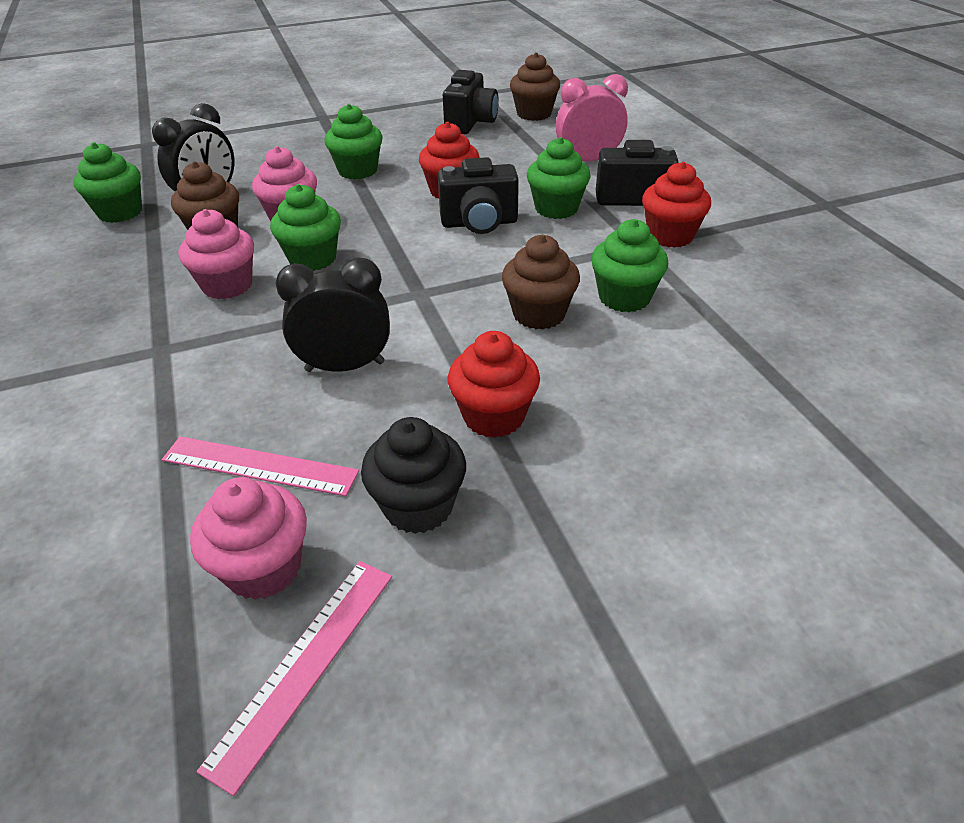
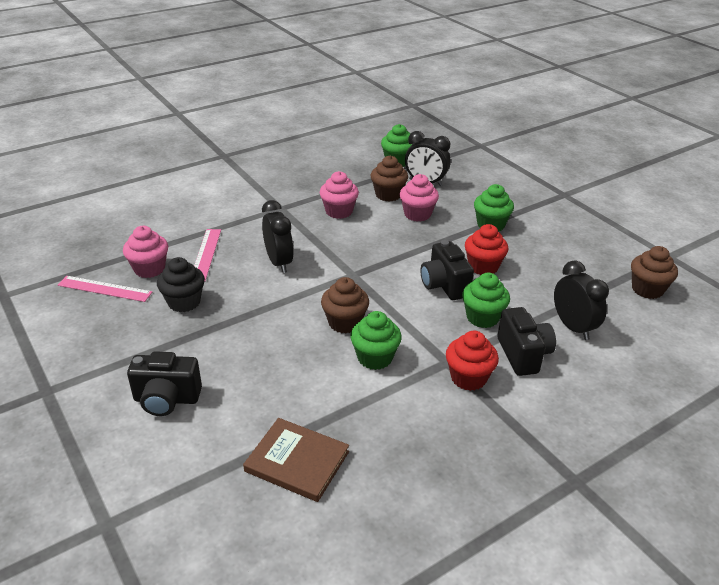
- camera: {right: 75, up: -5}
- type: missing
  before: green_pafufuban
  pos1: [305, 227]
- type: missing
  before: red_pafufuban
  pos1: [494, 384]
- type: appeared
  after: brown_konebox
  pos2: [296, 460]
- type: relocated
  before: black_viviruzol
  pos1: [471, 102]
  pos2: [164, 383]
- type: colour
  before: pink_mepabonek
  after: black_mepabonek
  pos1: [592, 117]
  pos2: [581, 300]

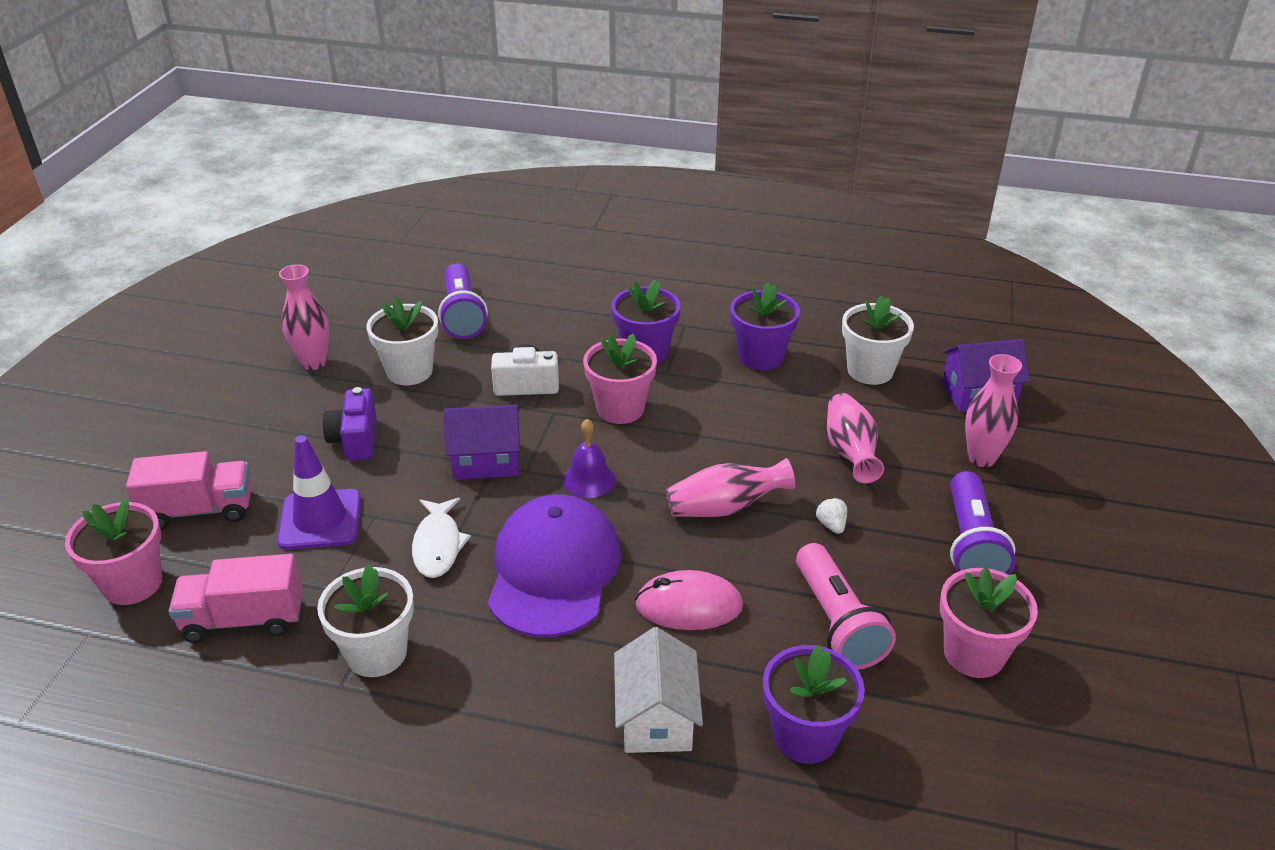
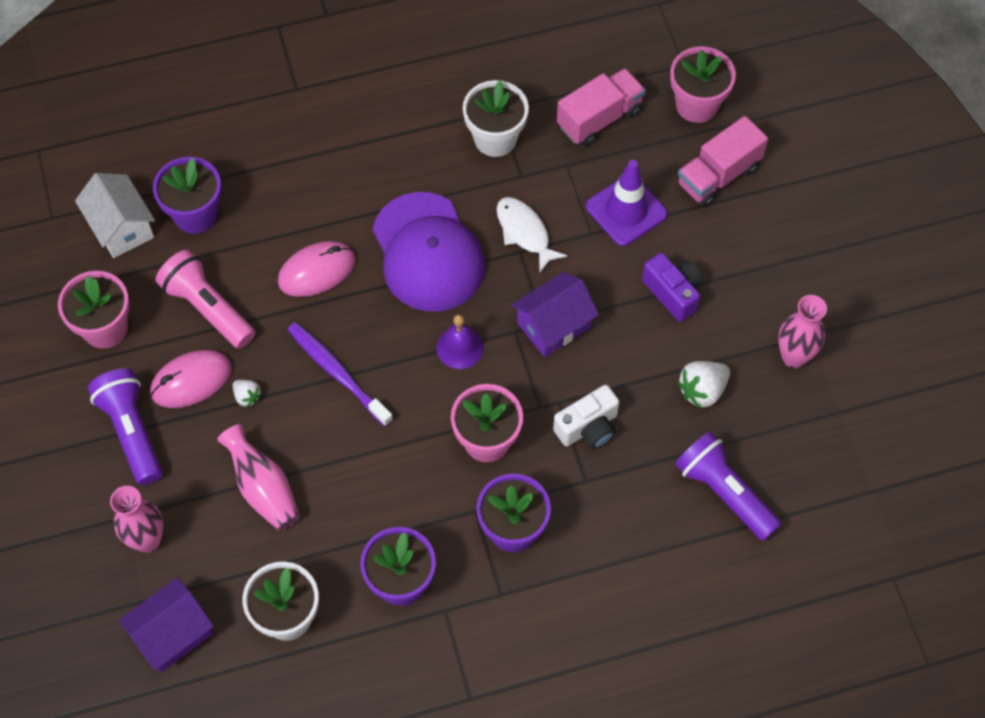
- camera: {right: 150, up: 25}
- type: appeared
  after: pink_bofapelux
  pos2: [191, 379]
- type: relocated
  before: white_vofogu
  pos1: [658, 690]
  pos2: [115, 215]
- type: exchanged
  before: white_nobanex
  after: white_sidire
  pos1: [402, 341]
  pos2: [703, 385]
- type: exchanged
  before: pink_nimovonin
  after: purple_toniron
  pos1: [730, 487]
  pos2: [340, 374]

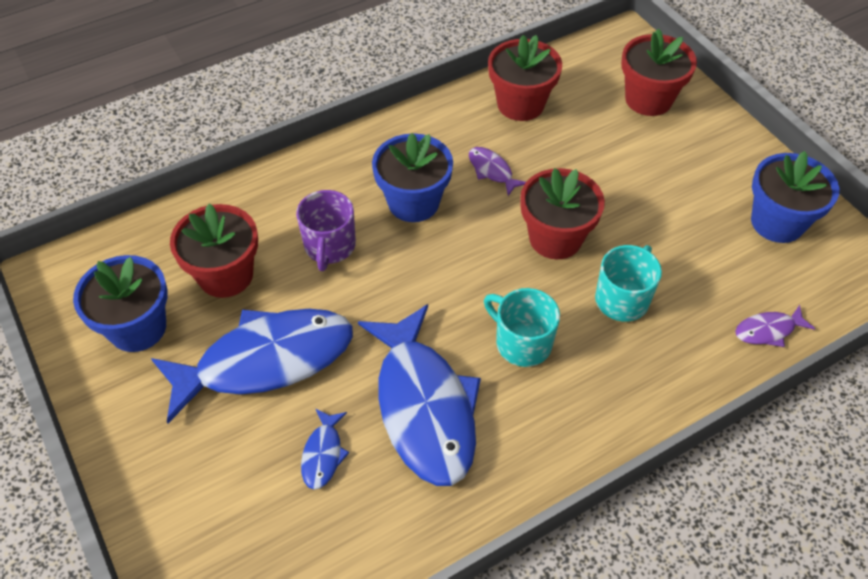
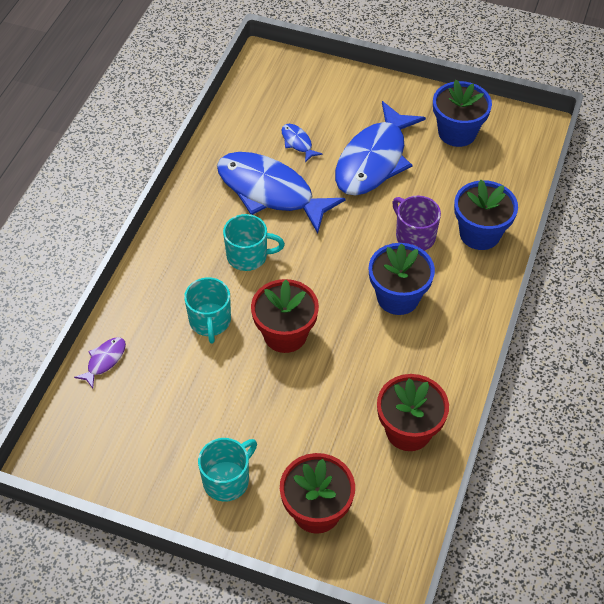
- camera: {right: 140, up: 0}
- type: missing
  before: red_nobanex
  pos1: [214, 251]
- type: missing
  before: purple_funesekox
  pos1: [497, 171]
- type: appeared
  after: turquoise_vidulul
  pos2: [227, 470]
- type: relocated
  before: blue_nobanex
  pos1: [795, 197]
  pos2: [486, 215]

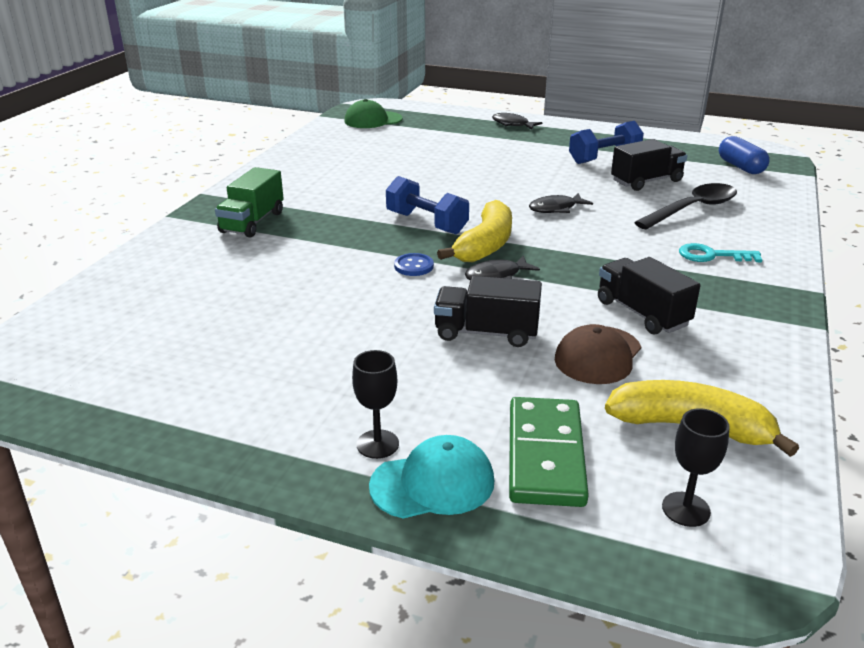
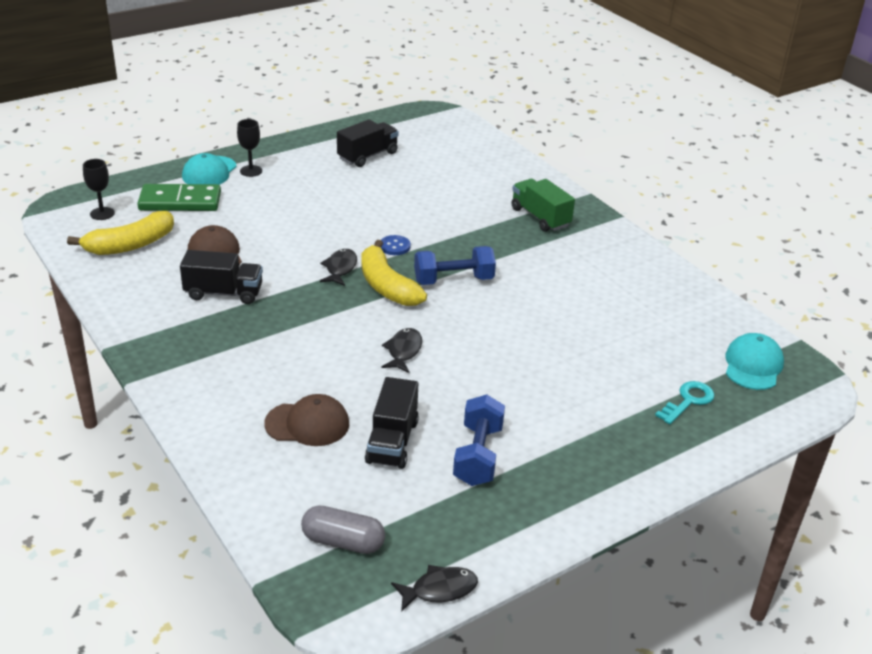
- camera: {right: 125, up: 5}
- type: relocated
  before: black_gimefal
  pos1: [488, 311]
  pos2: [368, 143]
- type: relocated
  before: black_funesekox
  pos1: [517, 121]
  pos2: [434, 588]
- type: relocated
  before: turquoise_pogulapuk
  pos1: [720, 252]
  pos2: [685, 402]
- type: exchanged
  before: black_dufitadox
  after: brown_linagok
  pos1: [685, 206]
  pos2: [306, 420]
- type: colour
  before: green_linagok
  after: turquoise_linagok
  pos1: [373, 113]
  pos2: [754, 361]
- type: colour
  before: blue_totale
  after: grey_totale
  pos1: [744, 155]
  pos2: [343, 530]
- type: spun
  before: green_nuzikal
  pos1: [549, 452]
  pos2: [179, 197]
  turn: -45

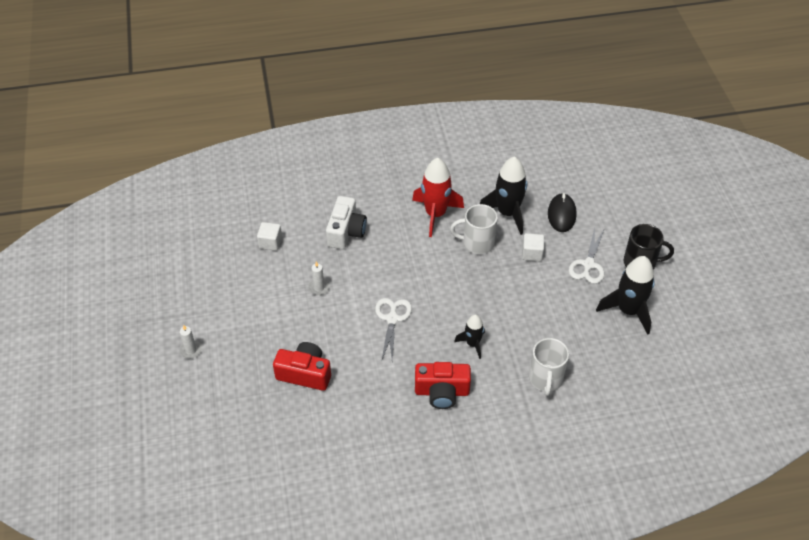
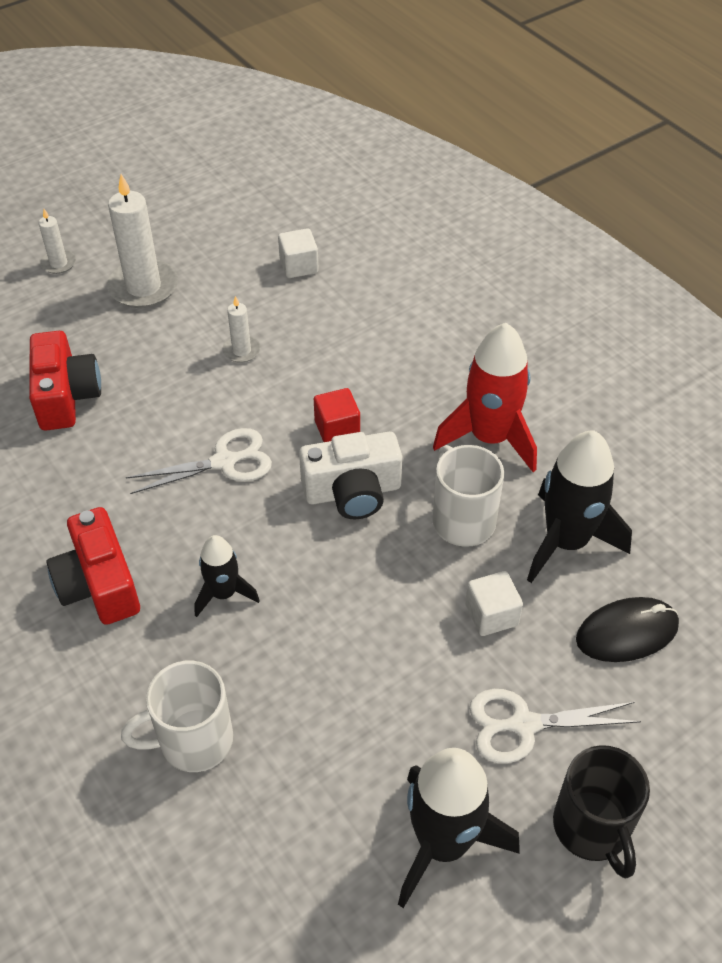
- camera: {right: 65, up: 0}
- type: appeared
  after: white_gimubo
  pos2: [142, 241]
- type: appeared
  after: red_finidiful
  pos2: [337, 415]
- type: relocated
  before: white_viviruzol
  pos1: [346, 222]
  pos2: [350, 475]

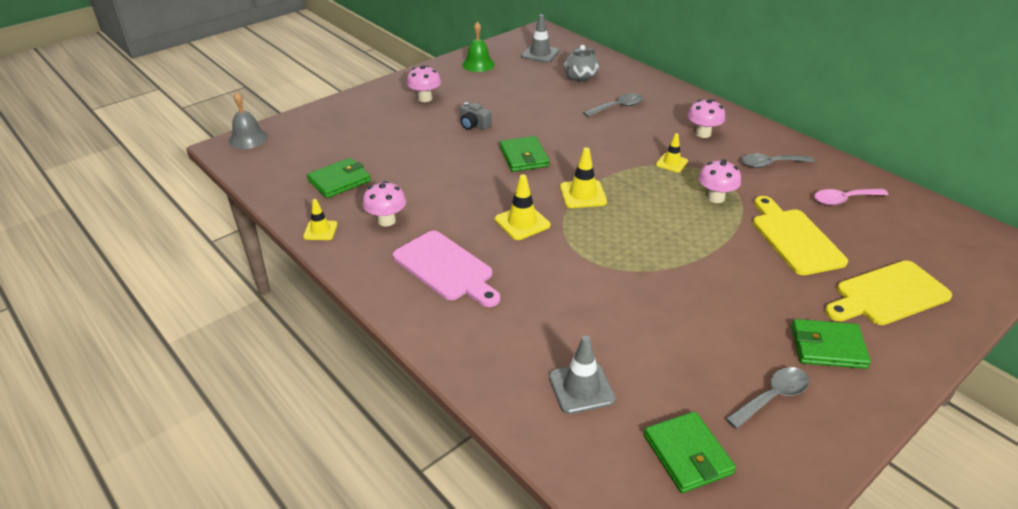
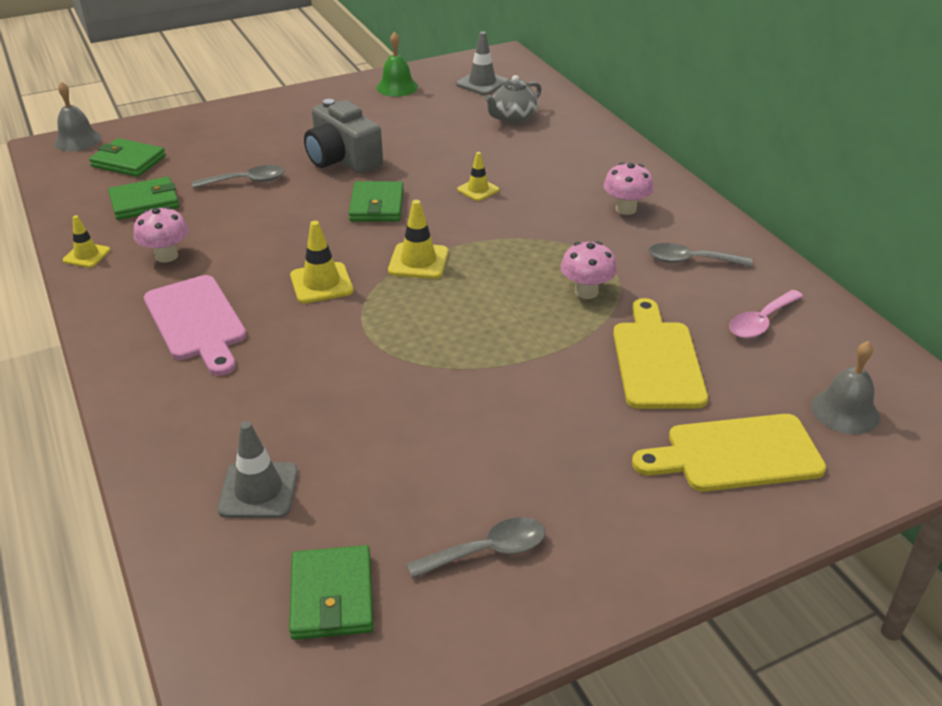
- camera: {right: 15, up: 0}
- type: missing
  before: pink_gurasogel
  pos1: [424, 83]
- type: appeared
  after: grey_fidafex
  pos2: [845, 388]
- type: relocated
  before: grey_dufitadox
  pos1: [613, 105]
  pos2: [238, 176]
- type: relocated
  before: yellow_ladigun
  pos1: [672, 152]
  pos2: [478, 176]
- type: relocated
  before: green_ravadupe
  pos1: [831, 344]
  pos2: [127, 157]
- type: spun
  before: pink_dufitadox
  pos1: [851, 197]
  pos2: [766, 314]
  turn: -45
- type: size
  before: grey_viviruzol
  pos1: [475, 116]
  pos2: [343, 136]
  scale: 2.0

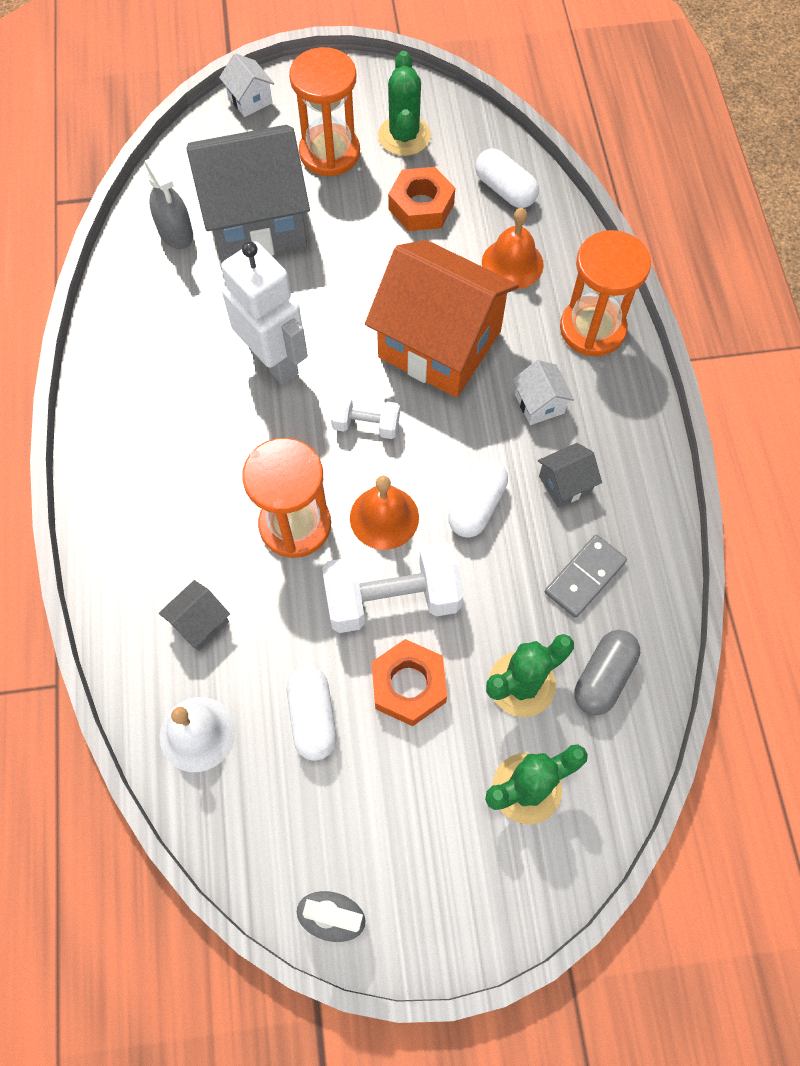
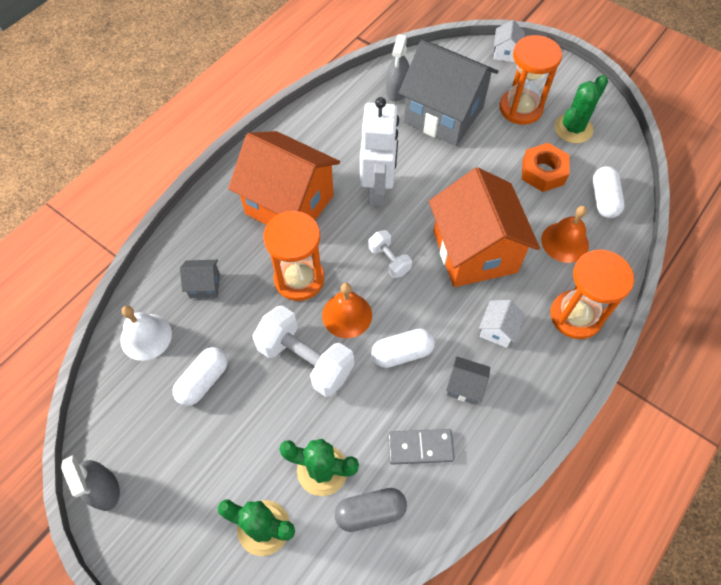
- camera: {right: 45, up: -5}
- type: missing
  before: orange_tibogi
  pos1: [409, 682]
- type: appeared
  after: orange_vofogu
  pos2: [284, 178]

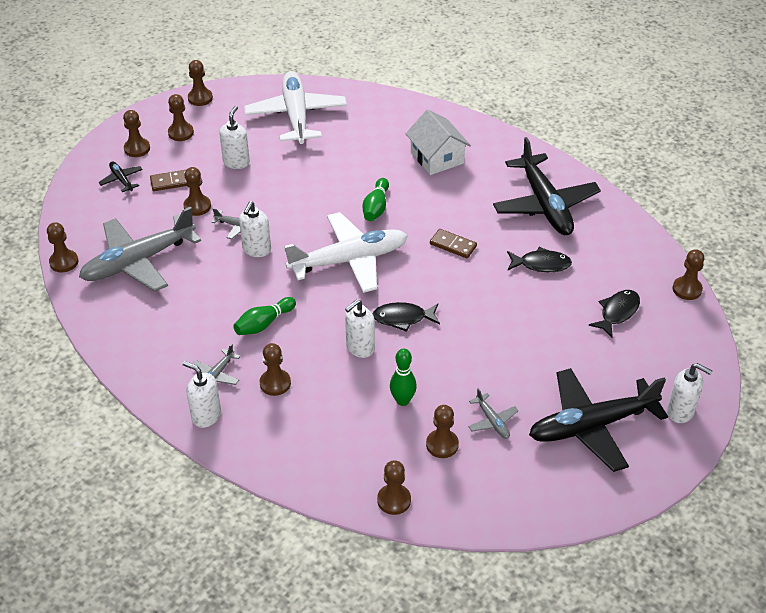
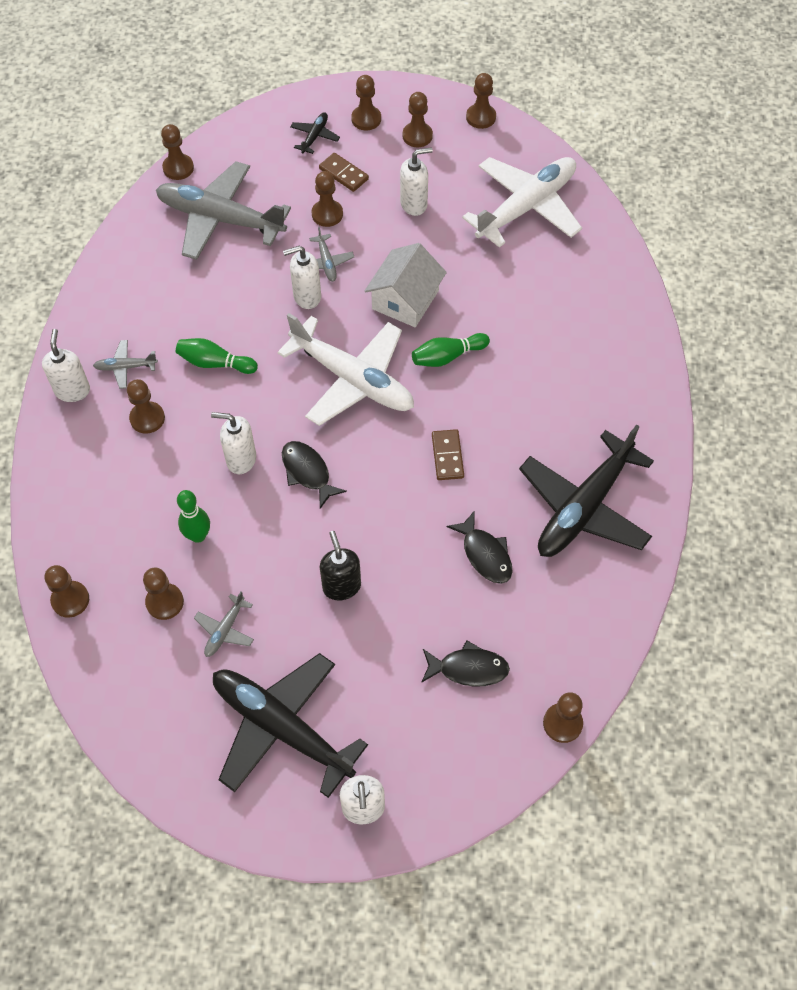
- camera: {right: 55, up: 15}
- type: appeared
  after: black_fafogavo
  pos2: [340, 565]
- type: relocated
  before: white_vofogu
  pos1: [438, 142]
  pos2: [406, 285]

